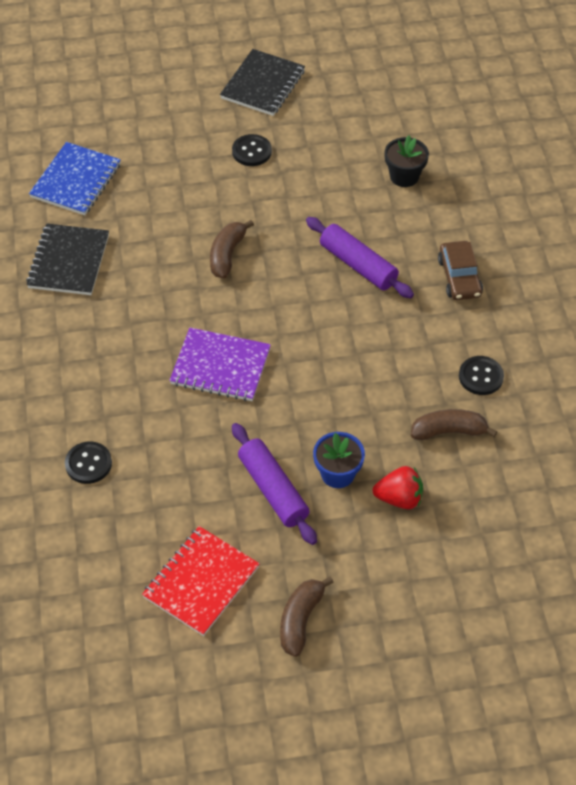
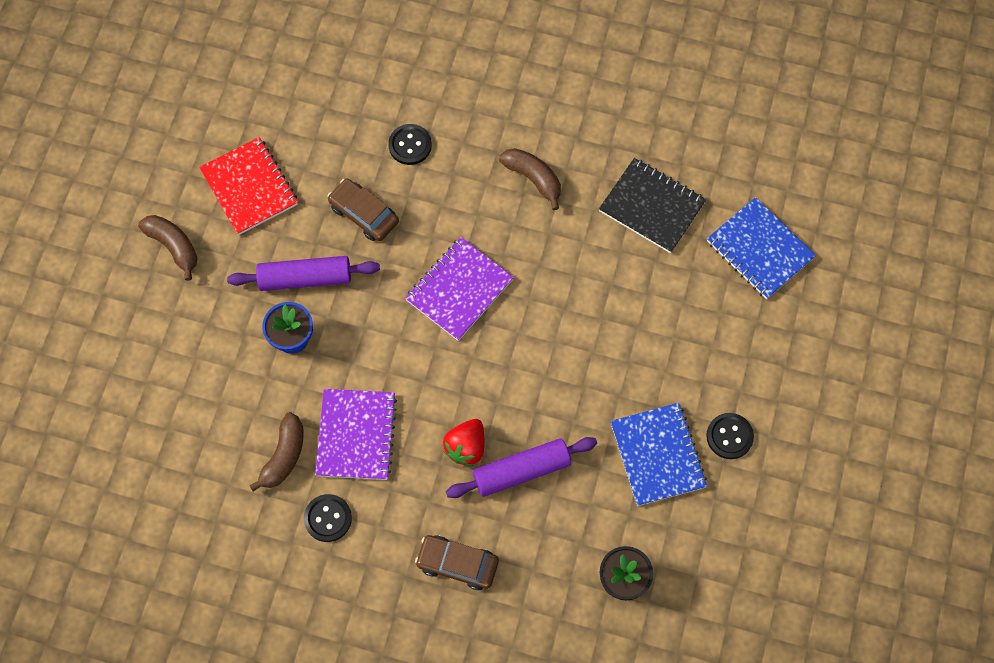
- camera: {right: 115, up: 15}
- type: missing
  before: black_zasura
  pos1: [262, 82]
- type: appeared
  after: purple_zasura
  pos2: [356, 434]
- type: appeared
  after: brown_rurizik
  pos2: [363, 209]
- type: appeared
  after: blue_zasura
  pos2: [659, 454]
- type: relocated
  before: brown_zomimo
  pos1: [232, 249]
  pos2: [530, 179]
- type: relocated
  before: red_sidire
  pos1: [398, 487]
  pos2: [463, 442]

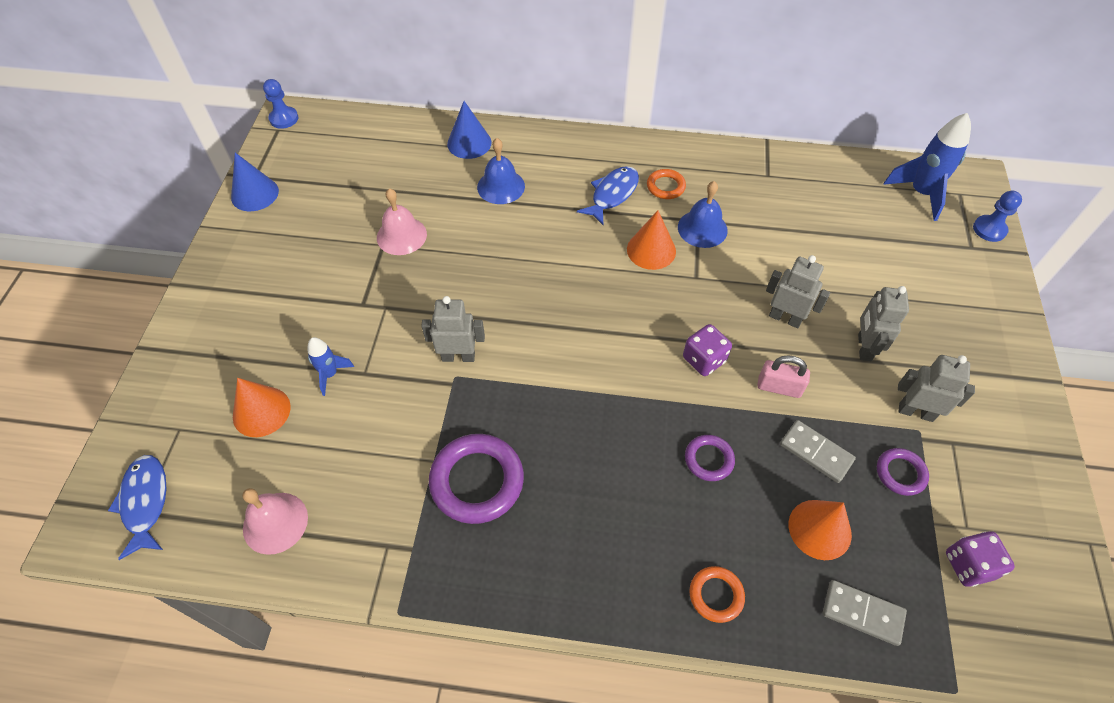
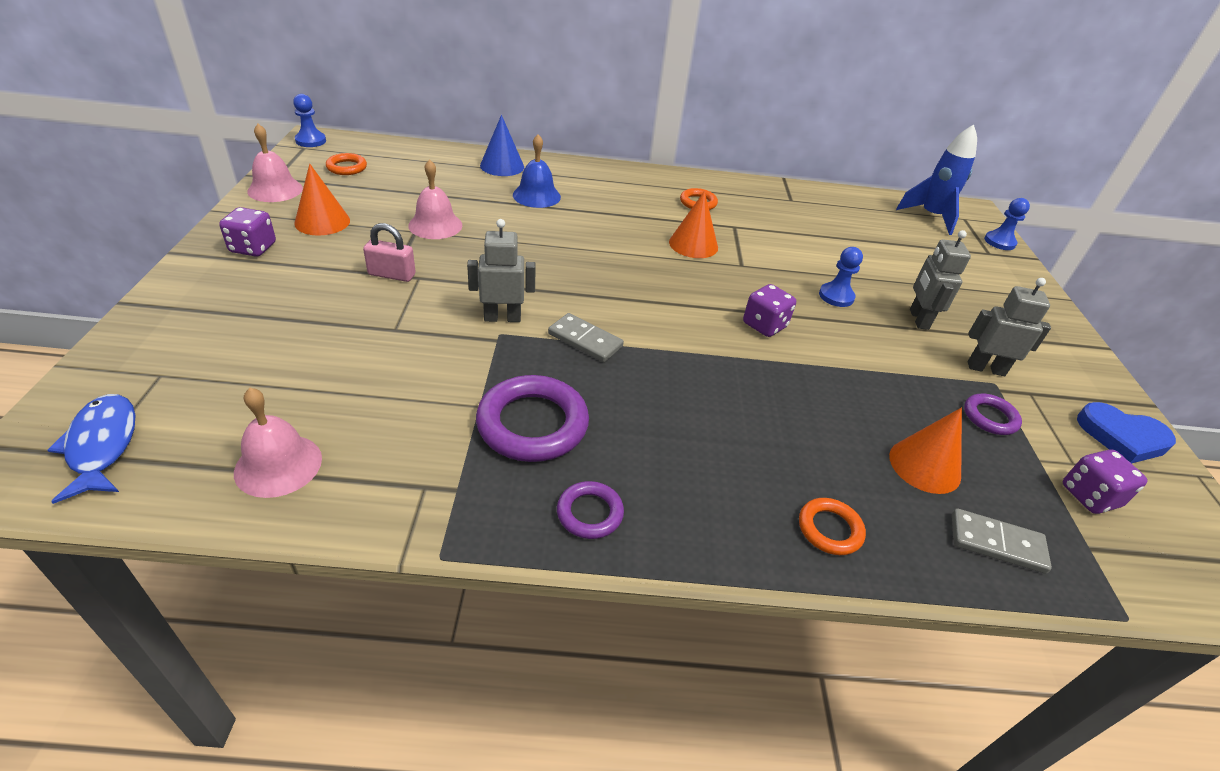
- camera: {right: -10, up: -15}
- type: missing
  before: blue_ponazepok
  pos1: [330, 366]
- type: missing
  before: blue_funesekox
  pos1: [608, 195]
- type: missing
  before: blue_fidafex
  pos1: [703, 214]
- type: appeared
  after: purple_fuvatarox
  pos2: [247, 232]
- type: appeared
  after: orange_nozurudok
  pos2: [346, 164]
- type: appeared
  after: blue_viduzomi
  pos2: [1126, 433]
- type: relocated
  before: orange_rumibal
  pos1: [262, 407]
  pos2: [322, 200]
- type: relocated
  before: purple_nozurudok
  pos1: [710, 458]
  pos2: [590, 510]
- type: relocated
  before: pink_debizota
  pos1: [784, 377]
  pos2: [389, 252]
- type: relocated
  before: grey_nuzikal
  pos1: [818, 451]
  pos2: [586, 337]
- type: exchanged
  before: blue_rumibal
  after: pink_fidafex
  pos1: [255, 182]
  pos2: [275, 163]
- type: exchanged
  before: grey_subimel
  after: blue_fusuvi
  pos1: [798, 291]
  pos2: [841, 277]

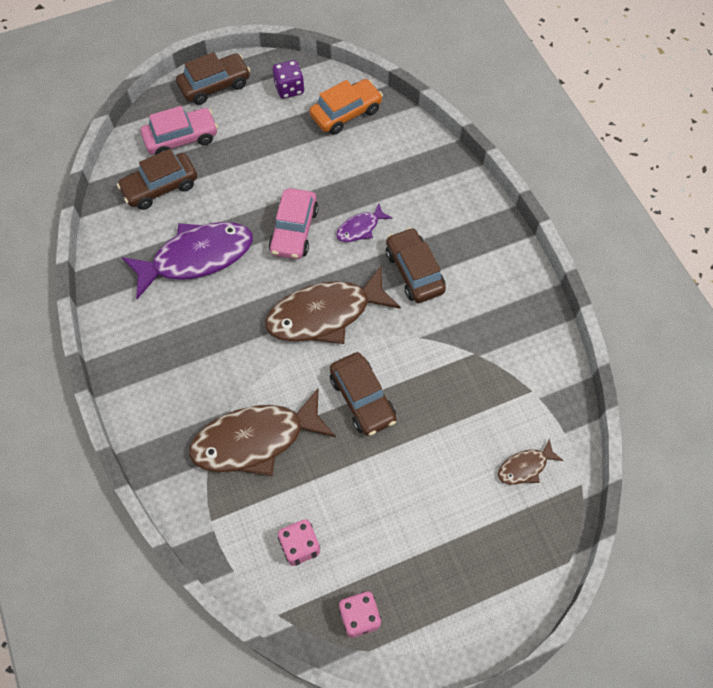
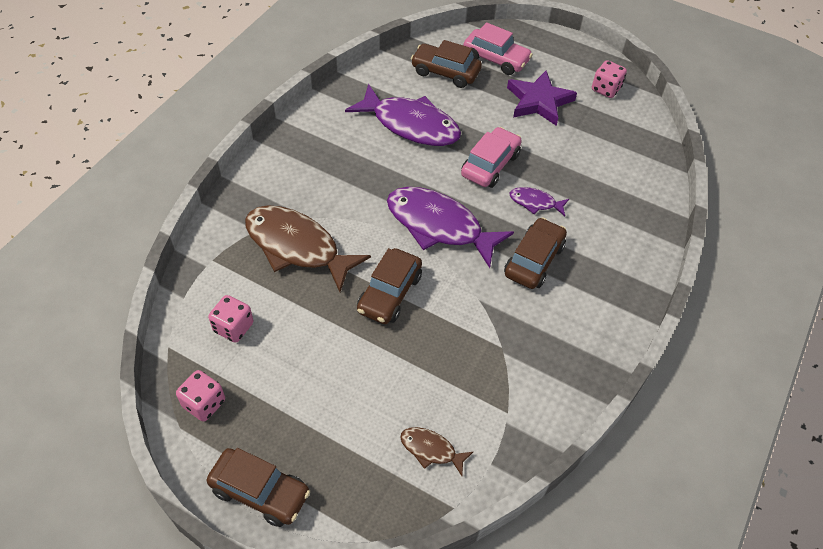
- camera: {right: 50, up: -10}
- type: missing
  before: orange_rurizik
  pos1: [346, 107]
- type: appeared
  after: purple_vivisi
  pos2: [542, 98]
- type: relocated
  before: brown_rurizik
  pos1: [213, 78]
  pos2: [258, 487]
- type: colour
  before: brown_funesekox
  after: purple_funesekox
  pos1: [333, 305]
  pos2: [450, 227]
- type: colour
  before: purple_fuvatarox
  after: pink_fuvatarox
  pos1: [288, 79]
  pos2: [609, 79]
- type: spun
  before: pink_rurizik
  pos1: [294, 223]
  pos2: [491, 157]
  turn: 150

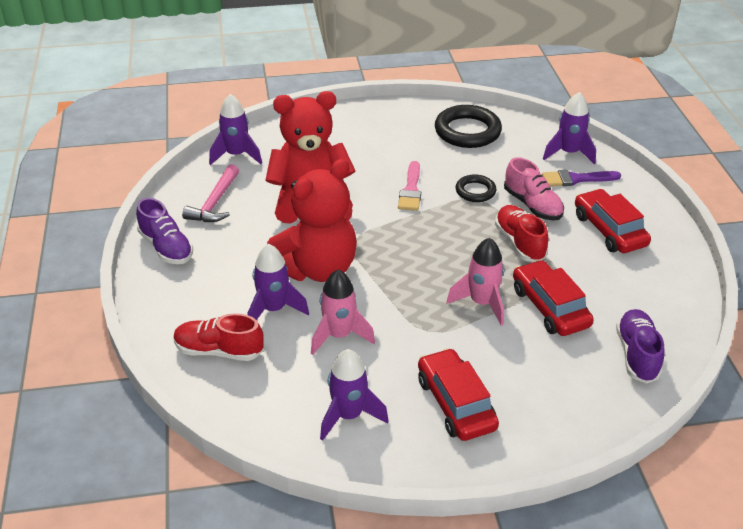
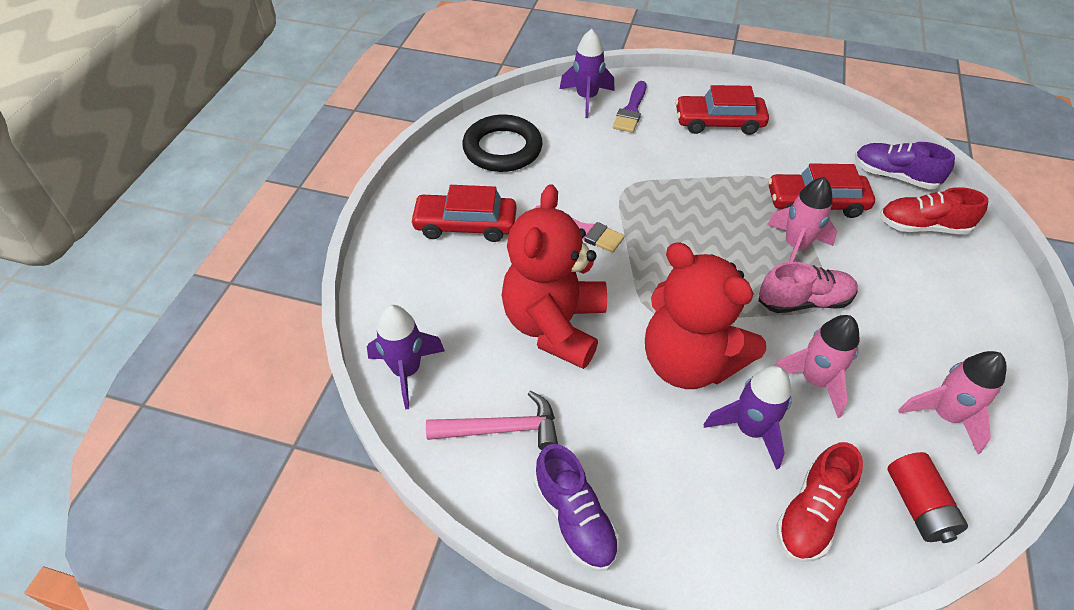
- camera: {right: -65, up: 10}
- type: missing
  before: black_nozurudok
  pos1: [476, 188]
- type: appeared
  after: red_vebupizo
  pos2: [928, 497]
- type: relocated
  before: red_rurizik
  pos1: [458, 394]
  pos2: [463, 213]
- type: relocated
  before: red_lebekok
  pos1: [521, 233]
  pos2: [933, 210]
- type: relocated
  before: pink_lebekok
  pos1: [534, 188]
  pos2: [808, 287]
- type: colour
  before: purple_ponazepok
  after: pink_ponazepok
  pos1: [354, 395]
  pos2: [952, 402]
- type: spun
  before: purple_lebekok
  pos1: [164, 231]
  pos2: [576, 507]
  turn: 75
- type: spun
  before: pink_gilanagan
  pos1: [210, 193]
  pos2: [492, 420]
  turn: -45
- type: spun
  before: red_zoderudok
  pos1: [312, 220]
  pos2: [705, 315]
  turn: 150

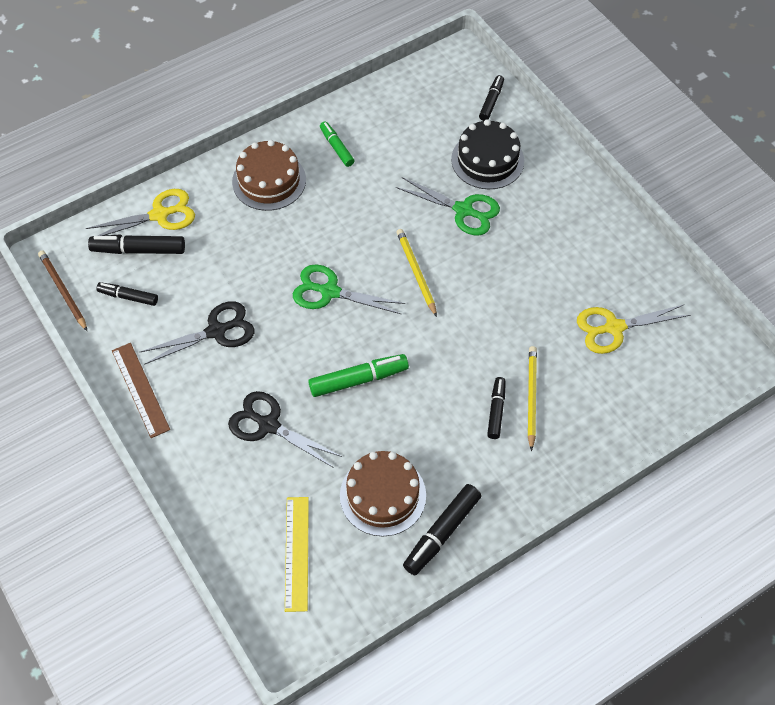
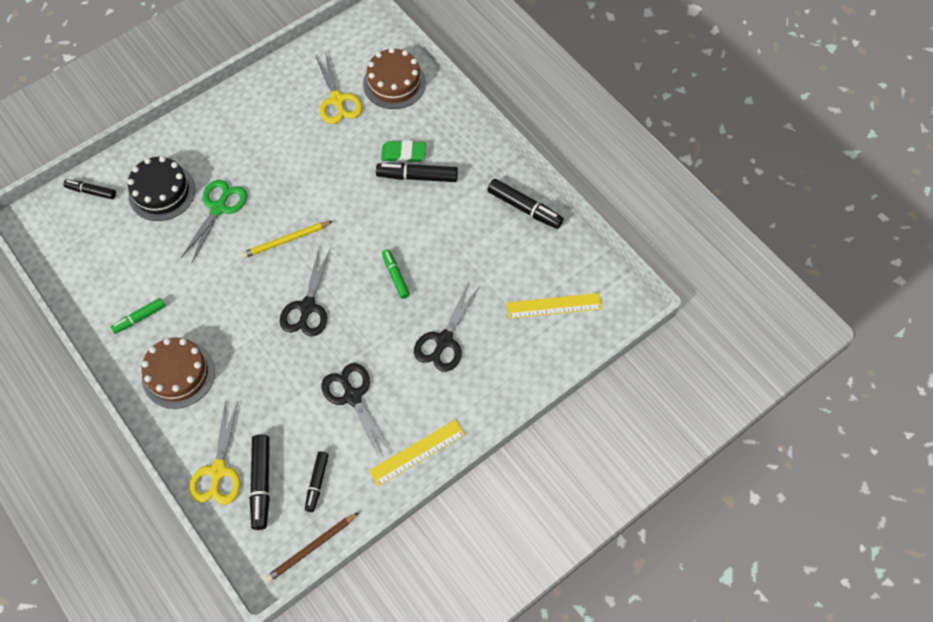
- camera: {right: -95, up: 5}
- type: relocated
  before: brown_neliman
  pos1: [383, 493]
  pos2: [394, 78]
- type: exchanged
  before: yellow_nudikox
  after: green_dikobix
  pos1: [532, 398]
  pos2: [403, 151]
- type: colour
  before: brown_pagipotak
  after: yellow_pagipotak
  pos1: [141, 390]
  pos2: [417, 452]
- type: colour
  before: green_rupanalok
  after: black_rupanalok
  pos1: [349, 289]
  pos2: [305, 292]
- type: spun
  before: yellow_rupanalok
  pos1: [140, 212]
  pos2: [215, 453]
  turn: -150
- type: size
  before: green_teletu
  pos1: [358, 375]
  pos2: [396, 274]
  scale: 0.64
- type: size
  before: black_teletu
  pos1: [496, 408]
  pos2: [417, 172]
  scale: 1.55

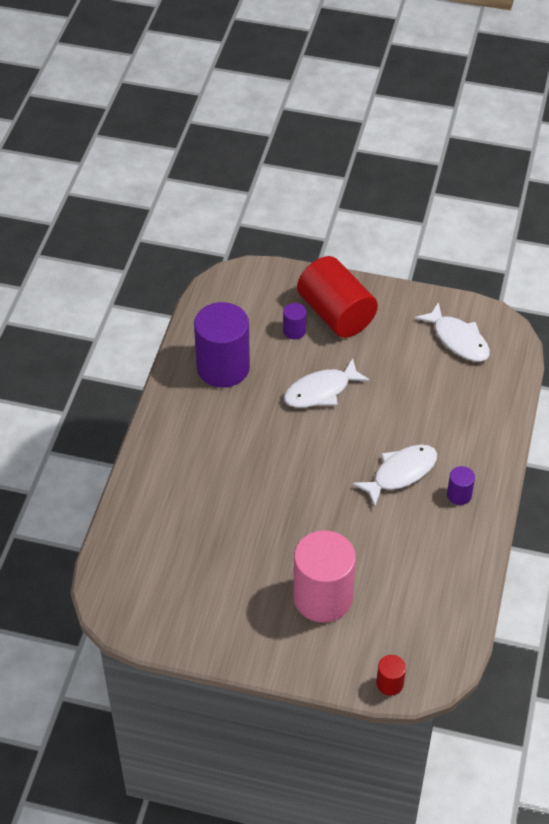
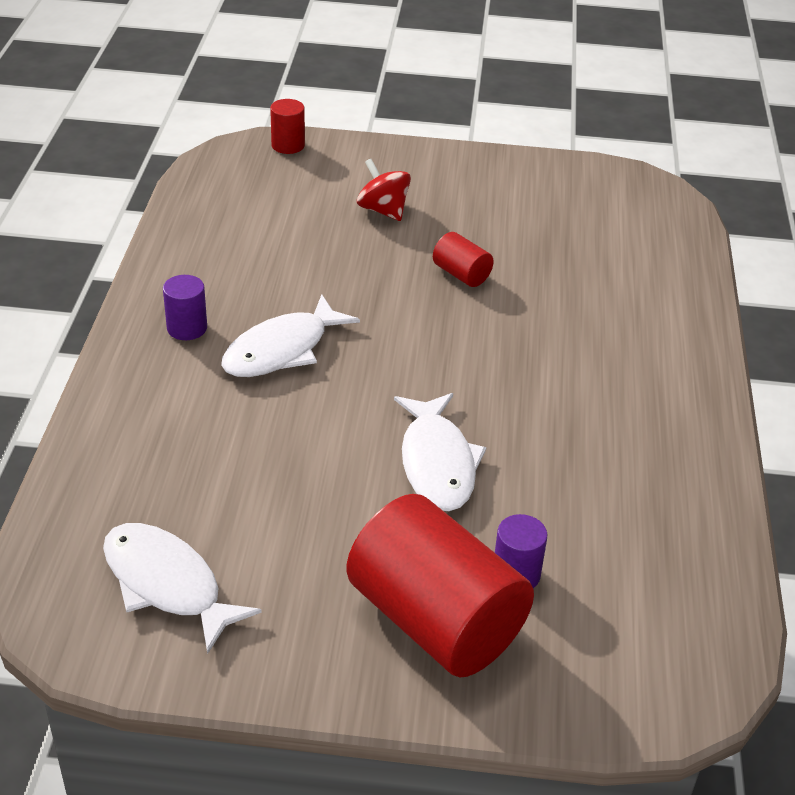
- camera: {right: 170, up: -10}
- type: missing
  before: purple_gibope
  pos1: [222, 345]
- type: appeared
  after: red_gibope
  pos2: [463, 259]
- type: exchanged
  before: pink_gibope
  after: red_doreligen
  pos1: [324, 576]
  pos2: [384, 190]
- type: spun
  before: white_funesekox
  pos1: [327, 383]
  pos2: [440, 452]
  turn: 120

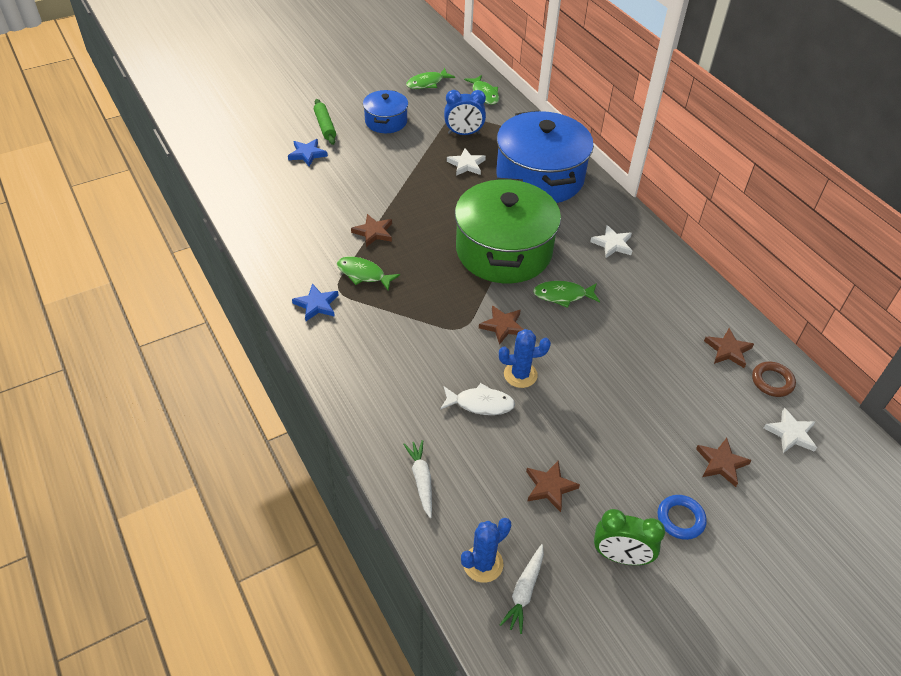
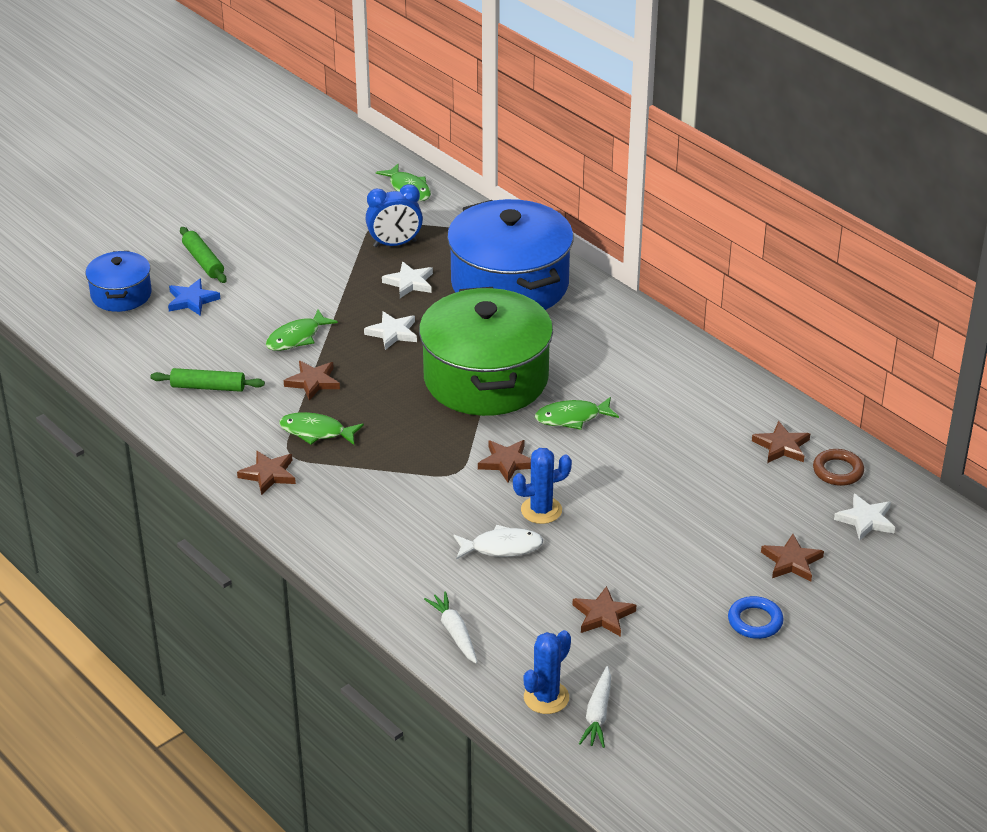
- camera: {right: -10, up: -10}
- type: missing
  before: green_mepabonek
  pos1: [629, 537]
- type: appeared
  after: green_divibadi
  pos2: [207, 380]
- type: relocated
  before: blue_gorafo
  pos1: [385, 111]
  pos2: [119, 281]
- type: relocated
  before: green_funesekox
  pos1: [430, 78]
  pos2: [302, 330]
- type: relocated
  before: white_vivisi
  pos1: [611, 241]
  pos2: [390, 330]
- type: colour
  before: blue_vivisi
  after: brown_vivisi
  pos1: [315, 302]
  pos2: [266, 473]

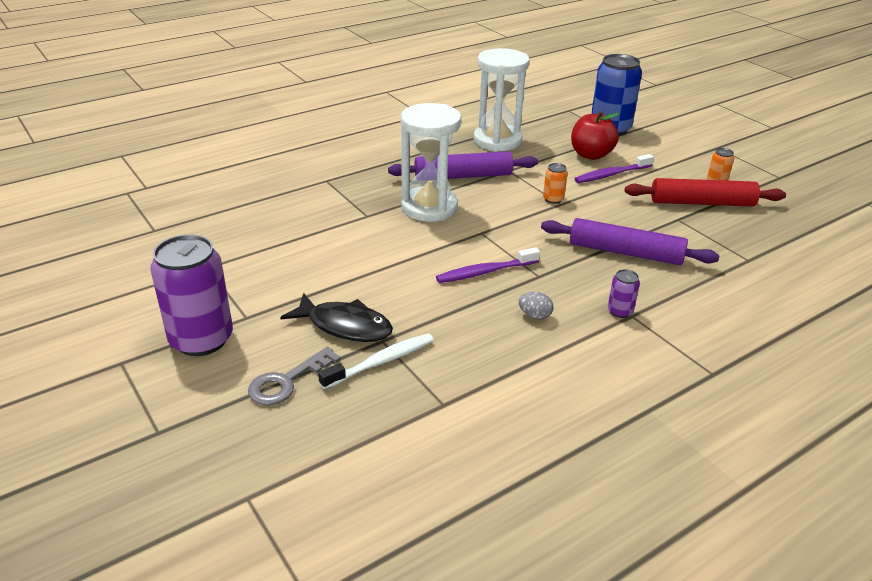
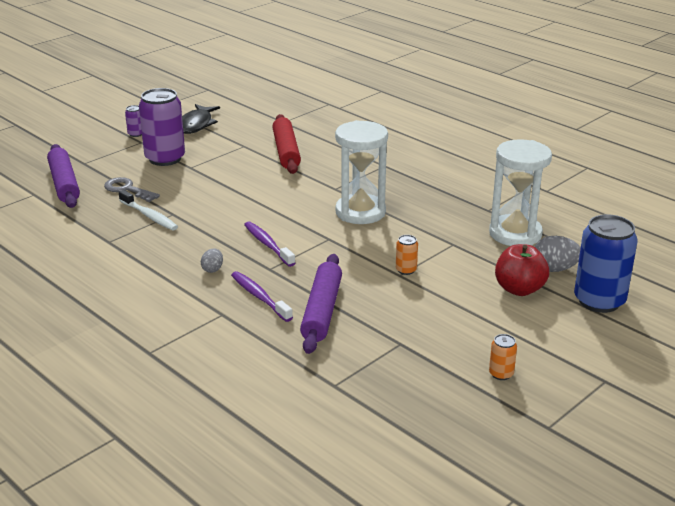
- camera: {right: 80, up: -5}
- type: appeared
  after: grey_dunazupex
  pos2: [557, 254]
- type: relocated
  before: black_funesekox
  pos1: [336, 317]
  pos2: [201, 119]
- type: relocated
  before: purple_divibadi
  pos1: [463, 165]
  pos2: [63, 176]
- type: relocated
  before: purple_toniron
  pos1: [614, 168]
  pos2: [262, 296]
- type: relocated
  before: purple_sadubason
  pos1: [624, 293]
  pos2: [133, 121]
- type: relocated
  before: red_divibadi
  pos1: [705, 192]
  pos2: [286, 144]

